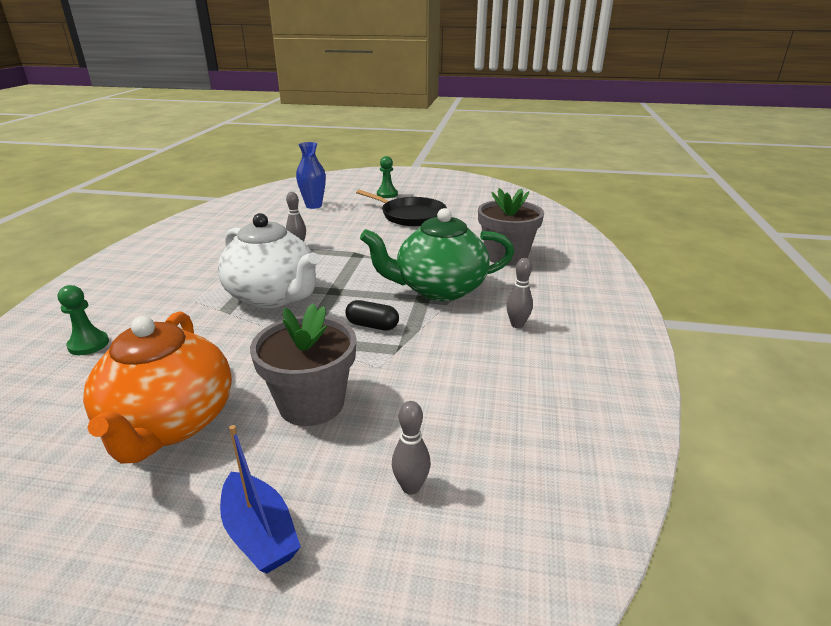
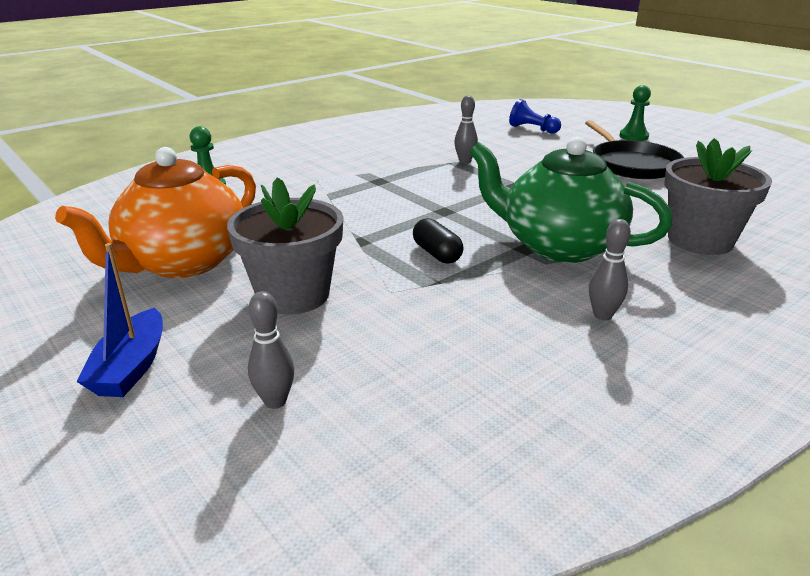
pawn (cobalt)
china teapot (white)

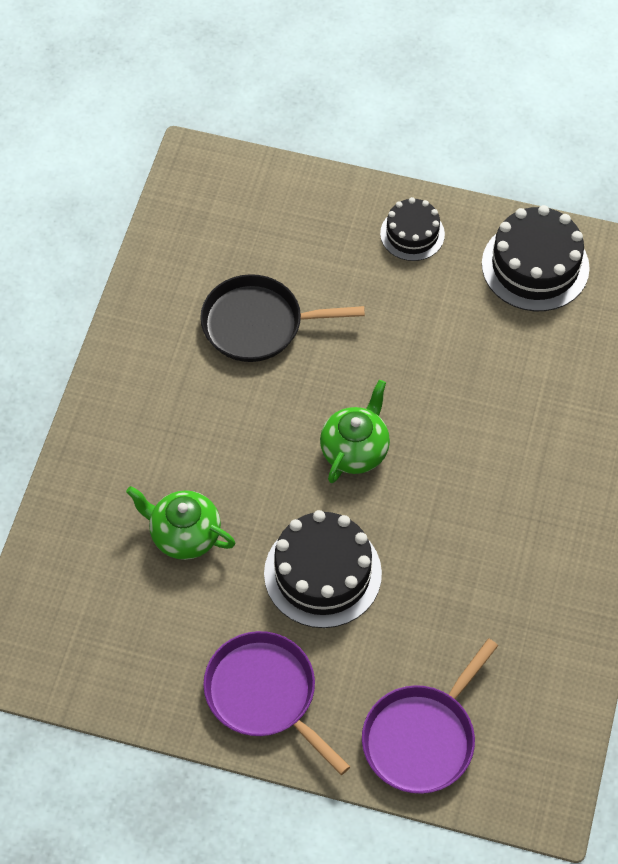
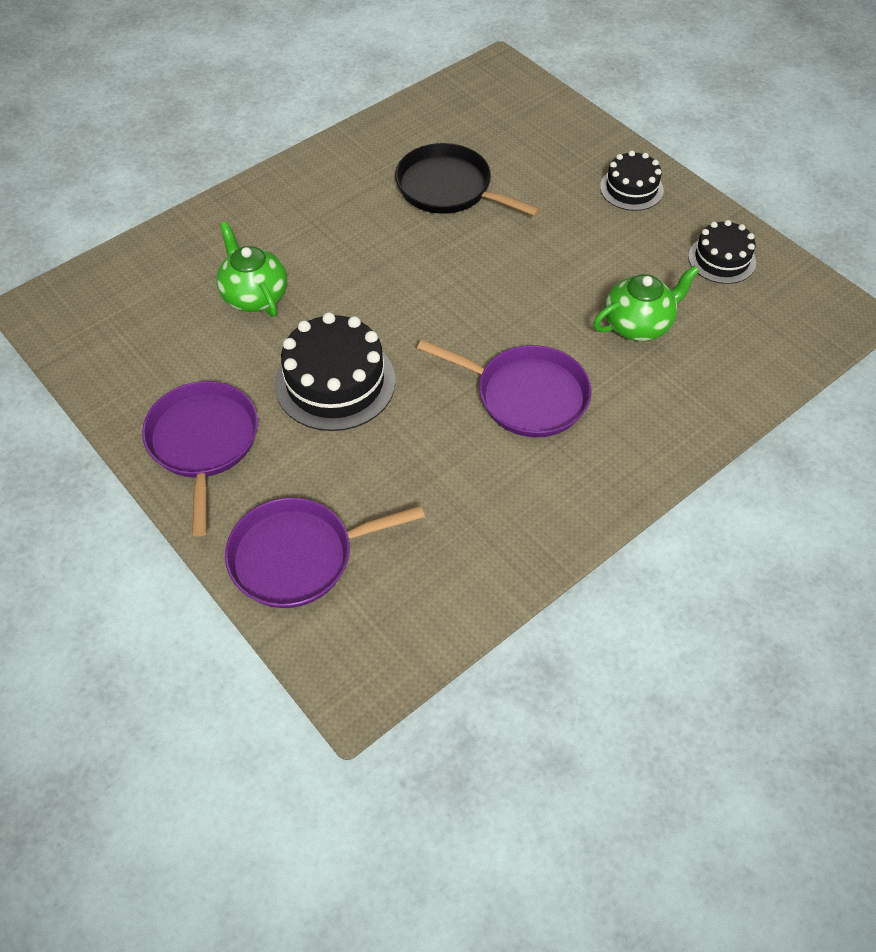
layer cake (black) (3rd from left)
china teapot (emerald) (2nd from left)
pan (violet) (3rd from left)

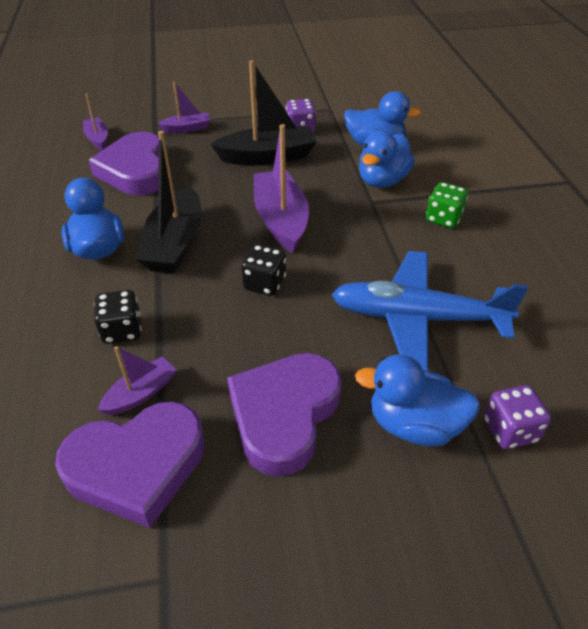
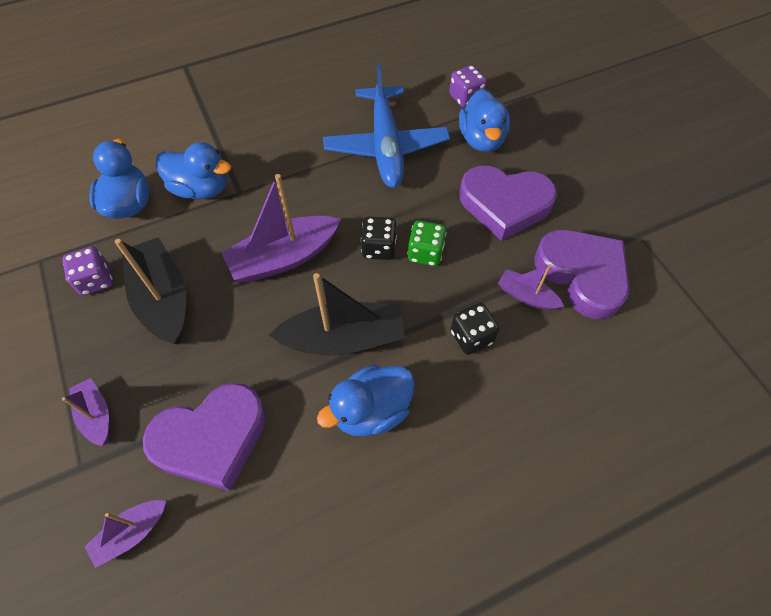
die (emerald)

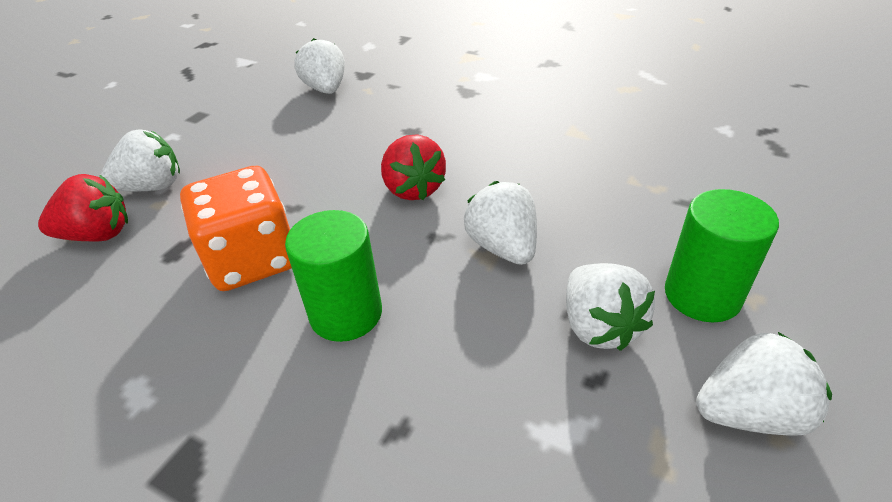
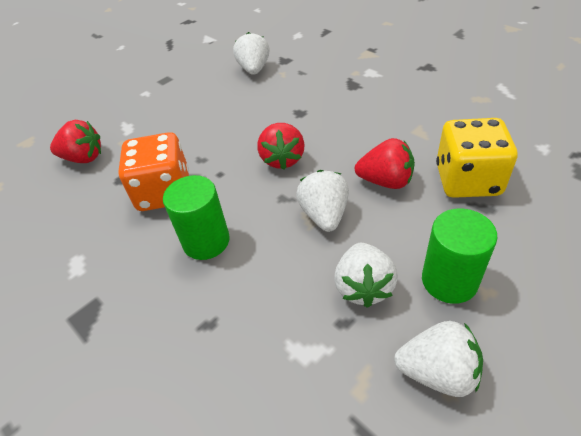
berry (white) (1st from left in the first image)
die (yellow)
berry (scarlet) (3rd from left)

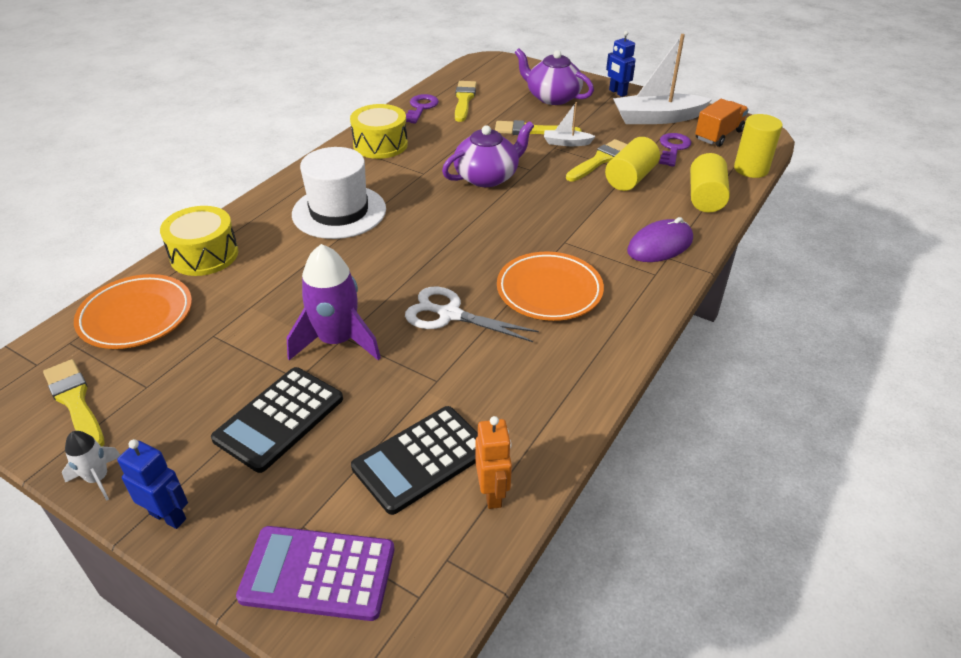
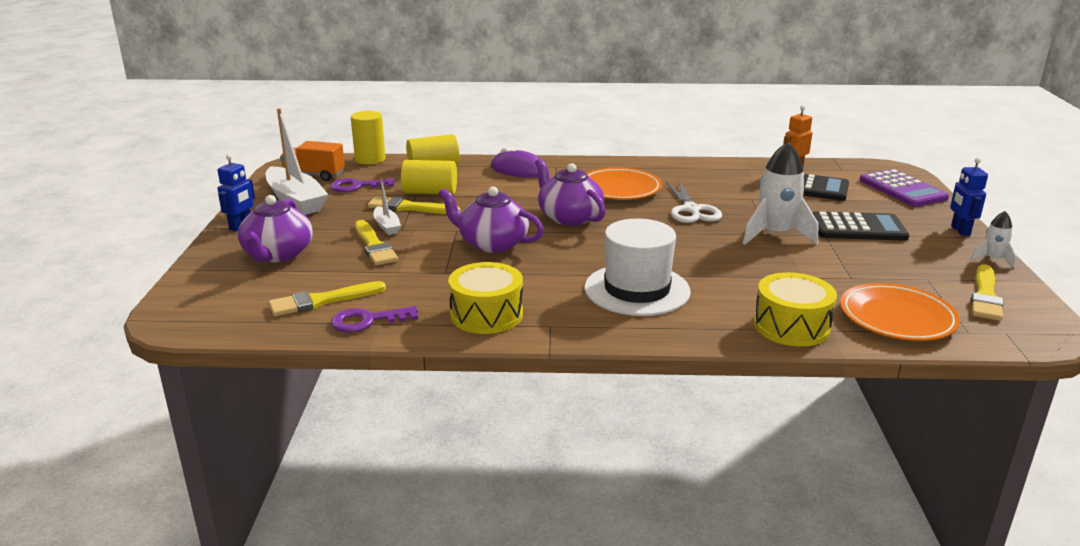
spaceship (white) (1st from left)
china teapot (violet) (3rd from left)

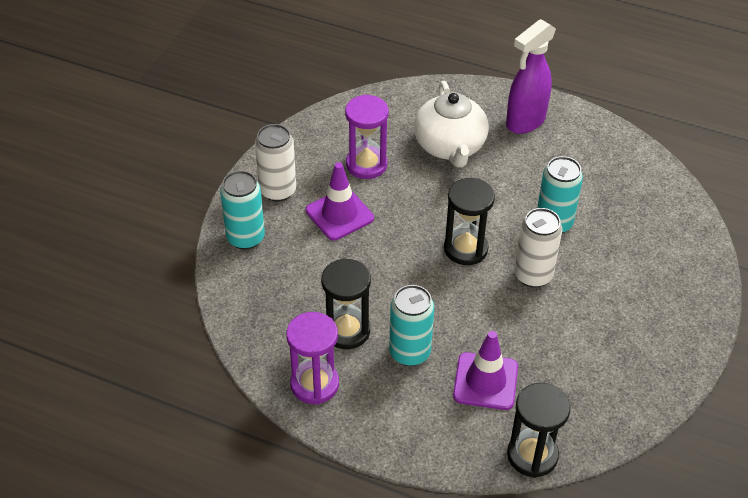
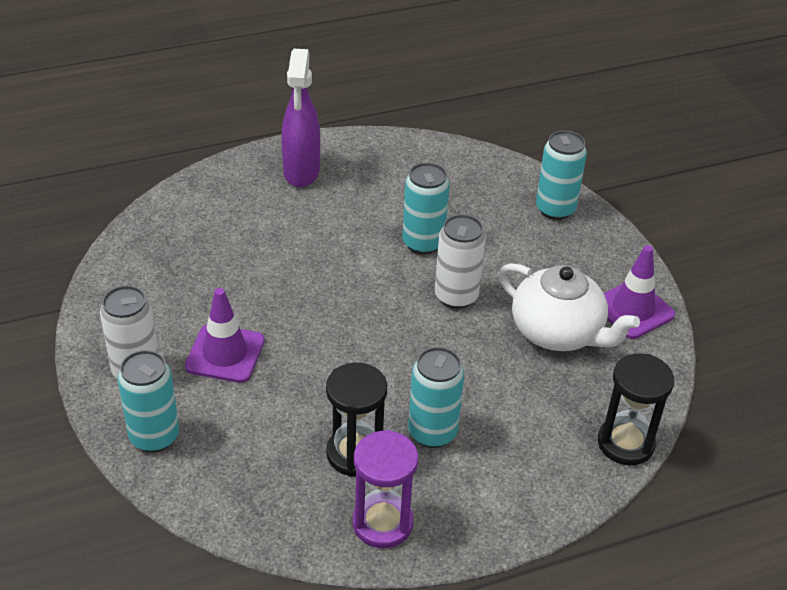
china teapot (white)
sand timer (violet) (2nd from left in the first image)
sand timer (black) (2nd from left in the first image)
safety cone (violet) (2nd from left)
soda can (teal) (4th from left)

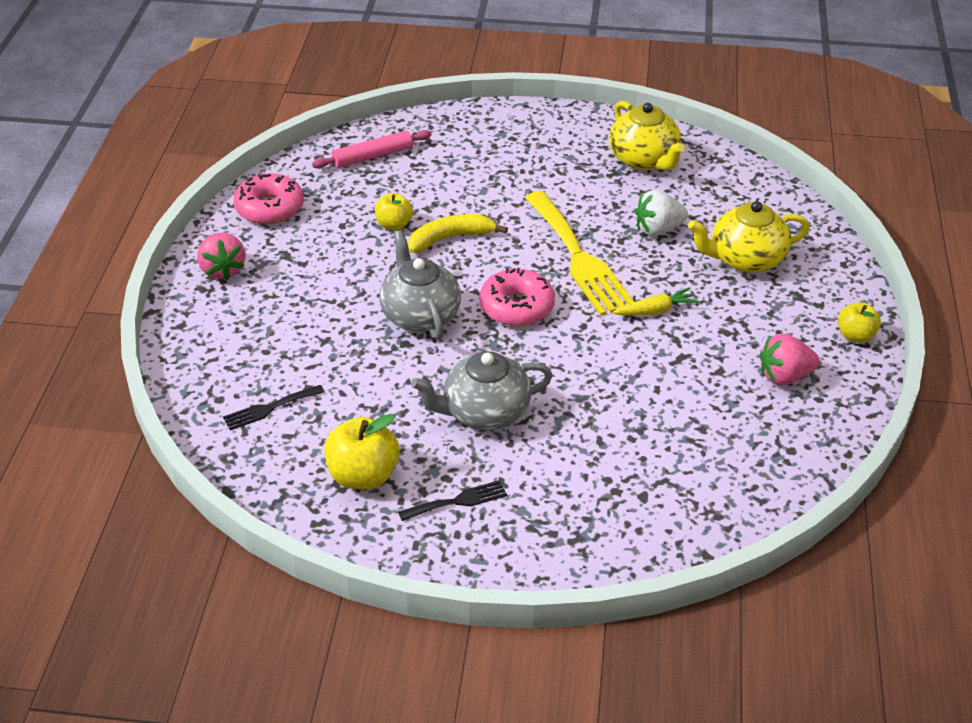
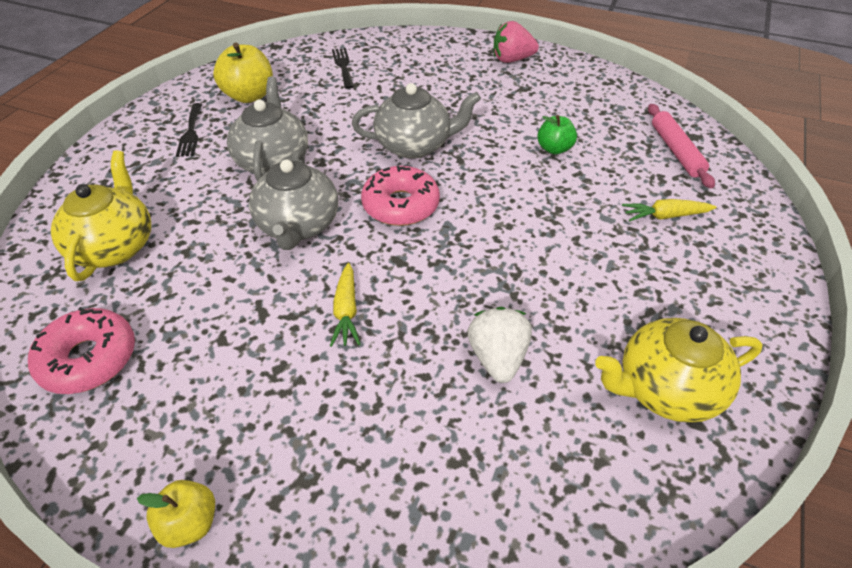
glazed donut (rosy) (1st from left)
fork (yellow)
apple fruit (emerald)
china teapot (yellow) (1st from left)
banana fruit (yellow)
berry (rosy) (2nd from left in the first image)
china teapot (gray) (2nd from left)
toy carrot (yellow) (2nd from left)

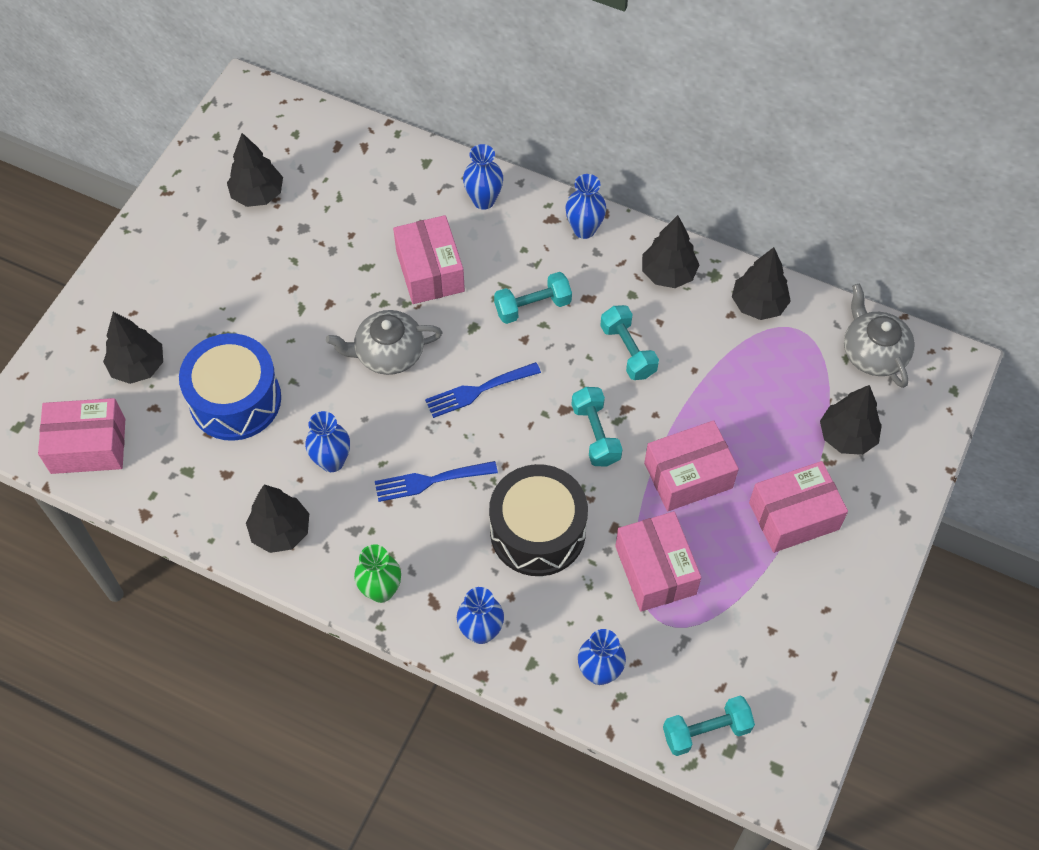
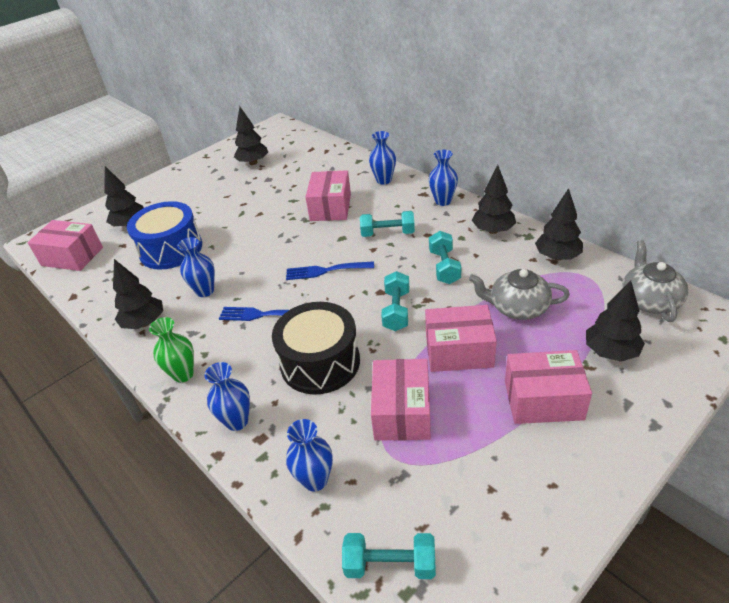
china teapot (gray) (1st from left)

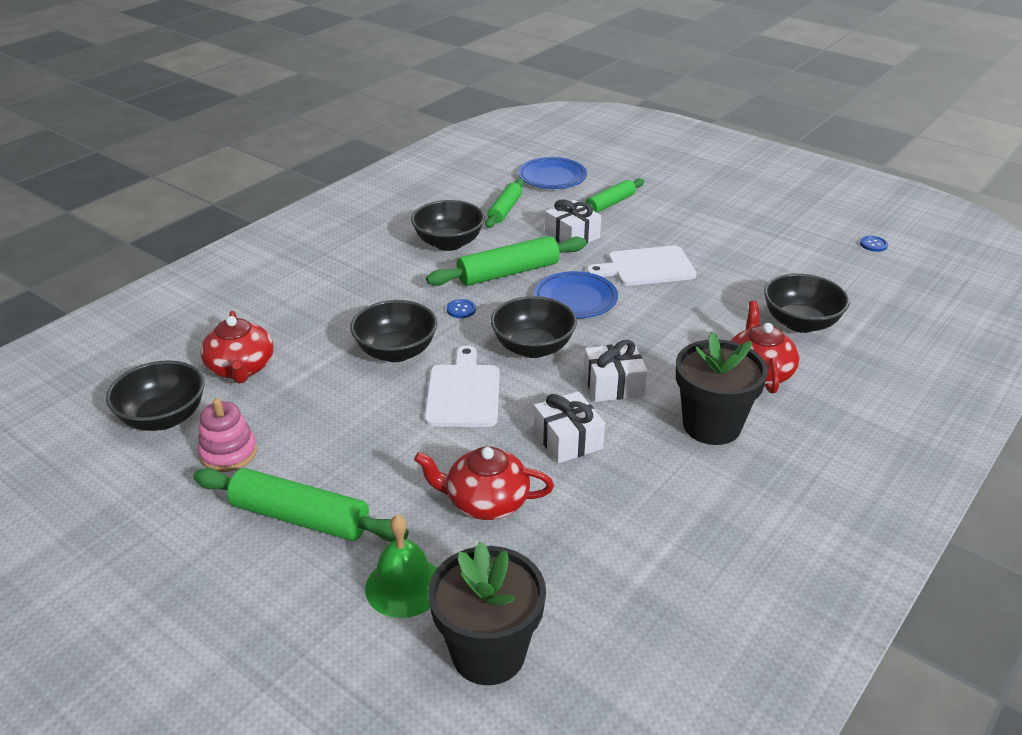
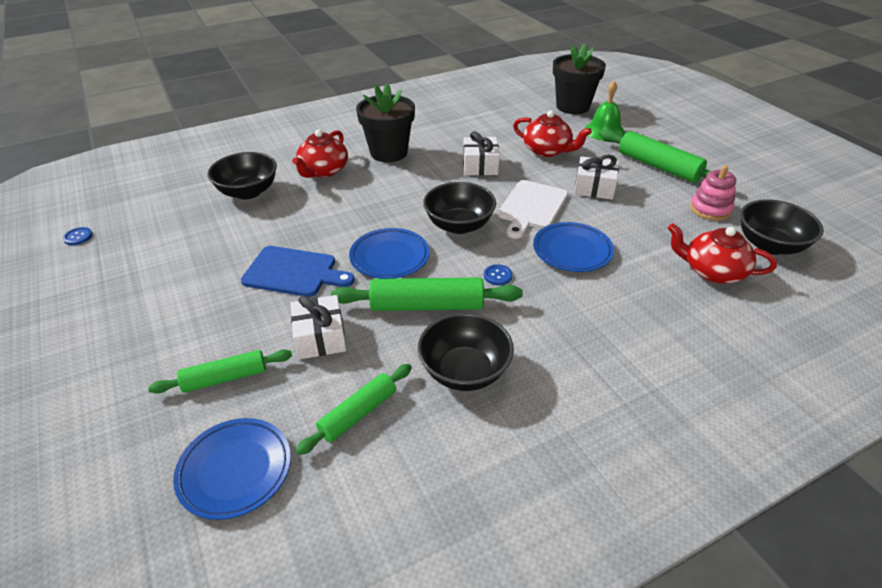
cutting board (cobalt)
plate (cobalt) (3rd from left)
china teapot (scarlet) (3rd from left)
gift (white) (3rd from left)

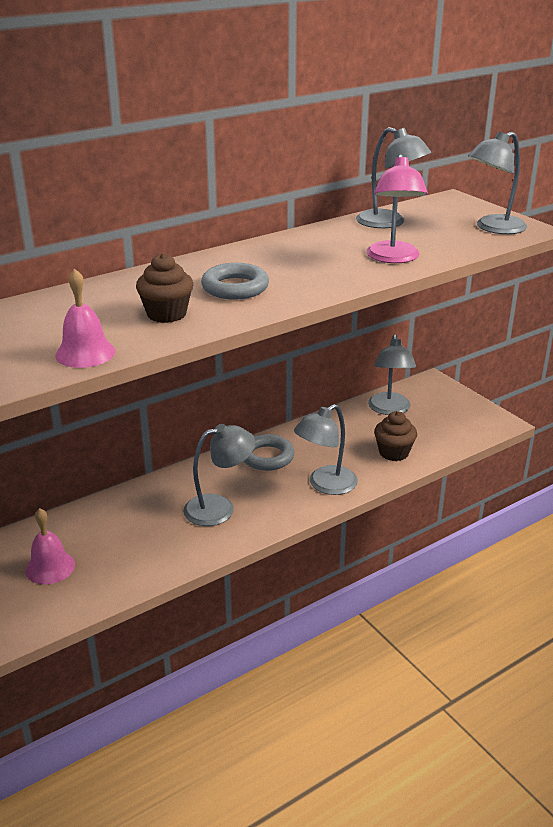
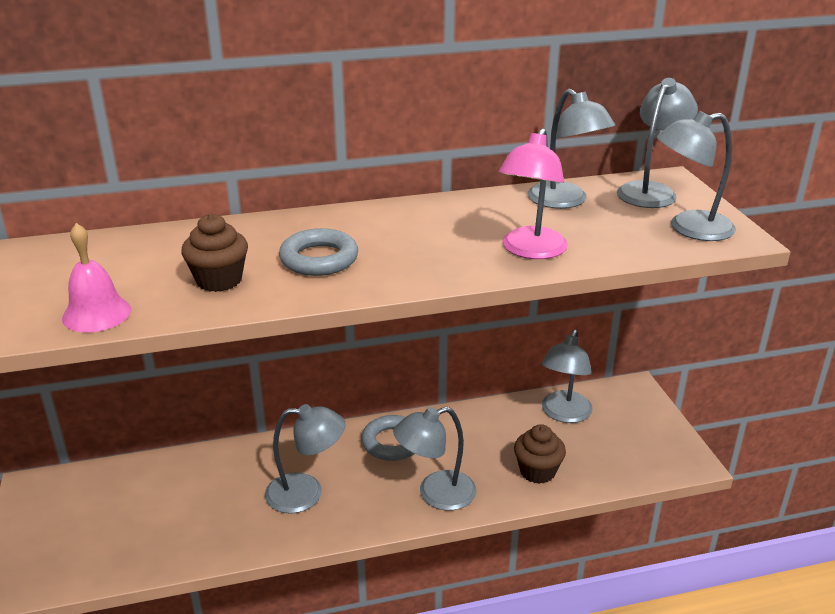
school bell (rosy) (1st from left in the first image)
desk lamp (gray) (5th from left)

